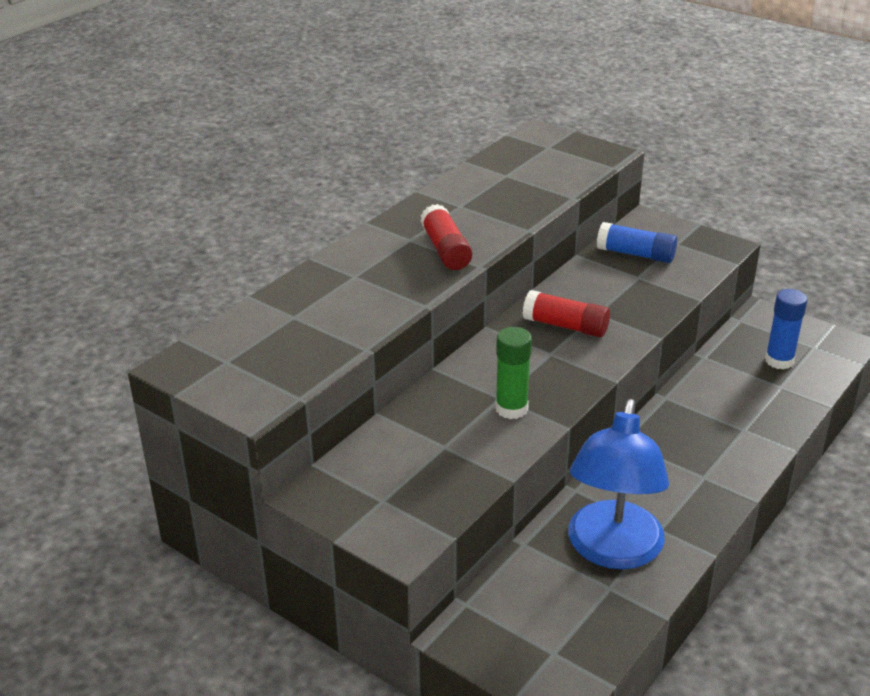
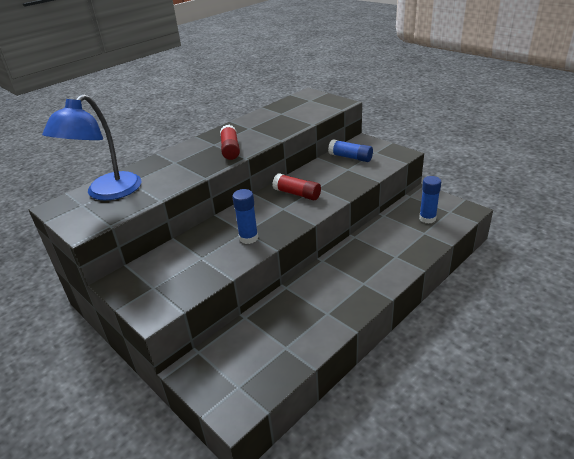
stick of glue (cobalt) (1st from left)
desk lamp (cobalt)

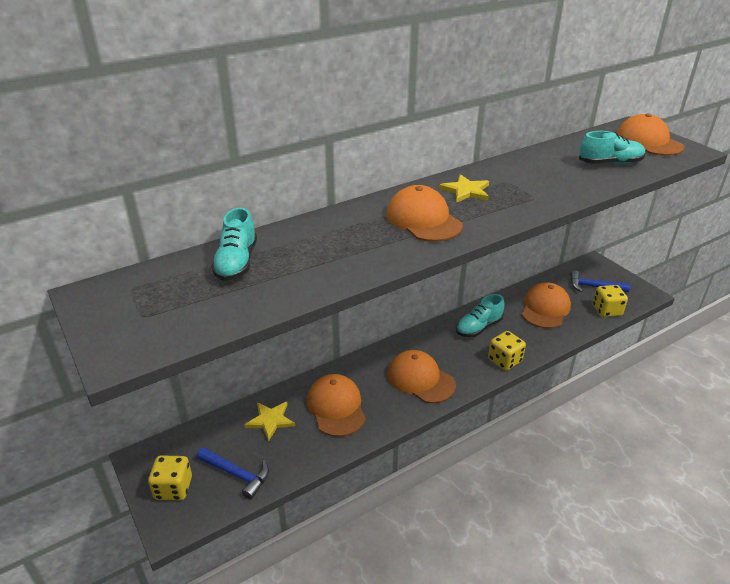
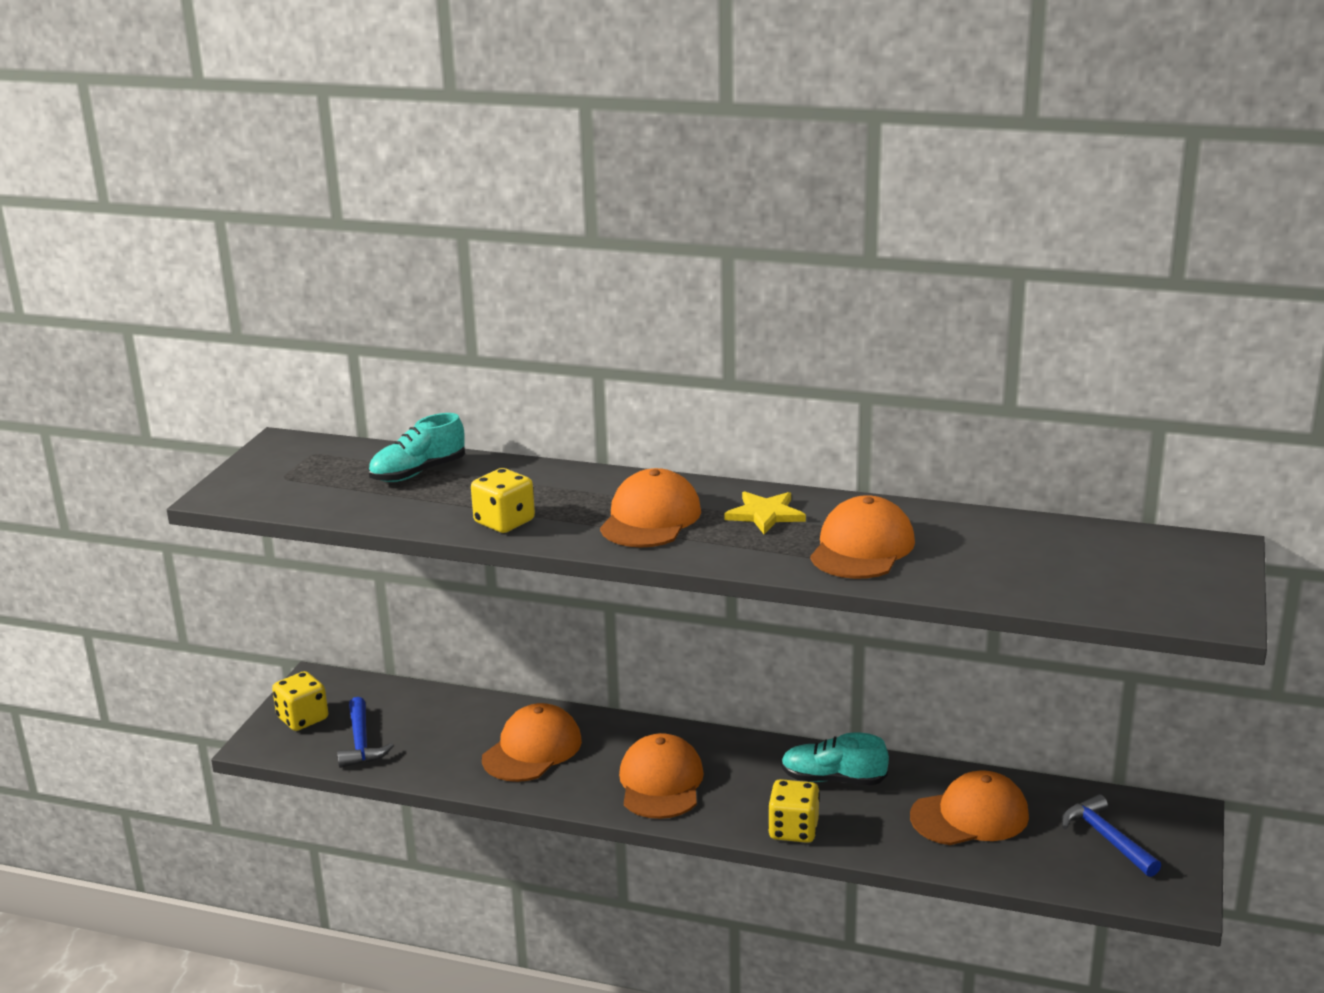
peaked cap (orange-coloured) (4th from left)
sneaker (teal) (3rd from left in the first image)
die (yellow) (2nd from left)
five-pointed star (yellow) (1st from left in the first image)

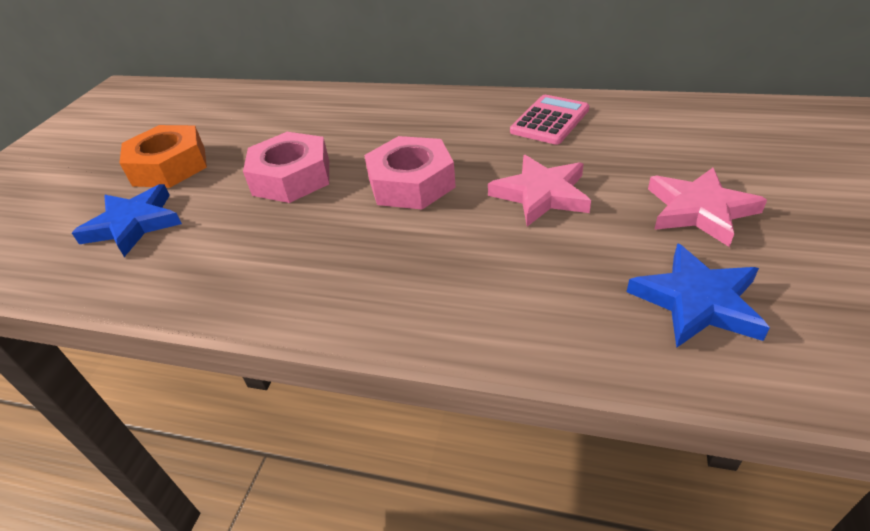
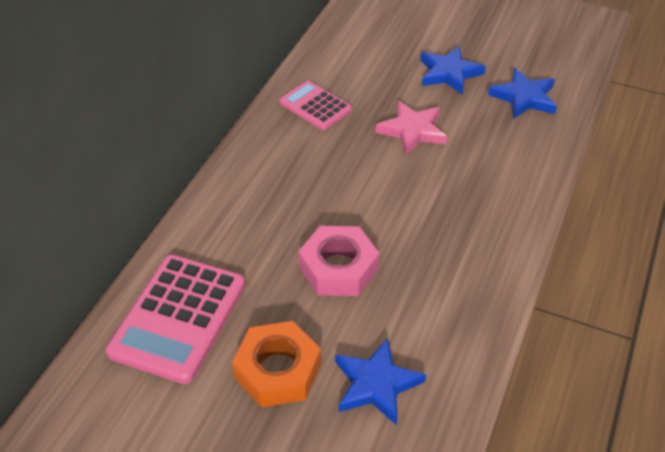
nut (rosy) (2nd from left in the first image)
five-pointed star (cobalt) (2nd from left)
adding machine (rosy) (1st from left)

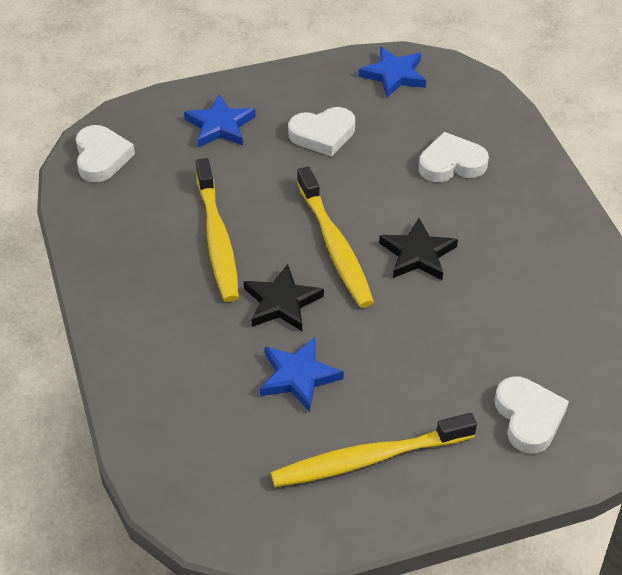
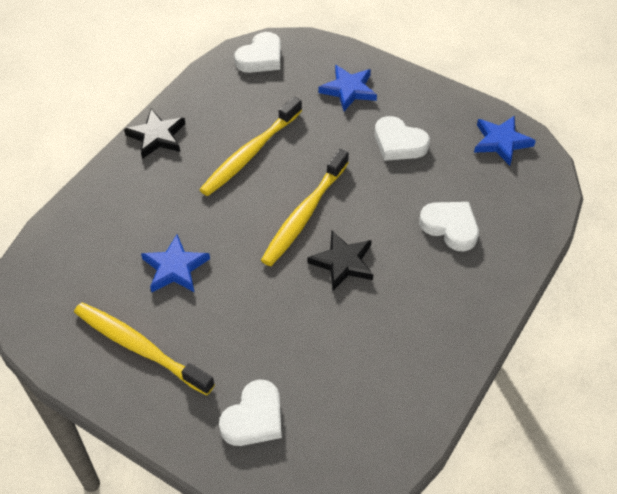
five-pointed star (black) (1st from left)

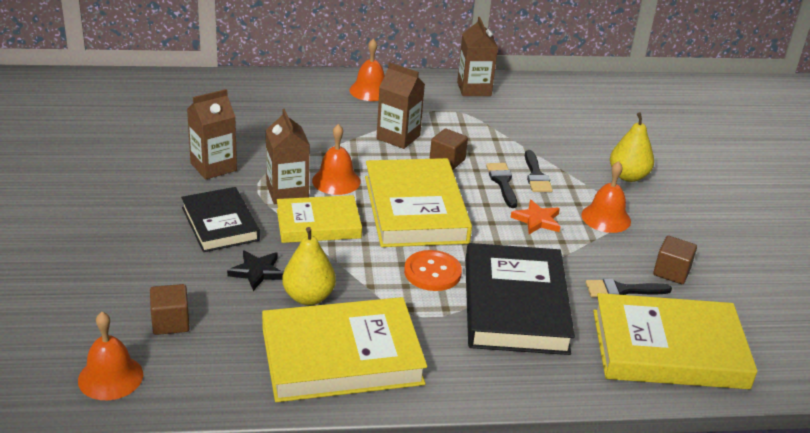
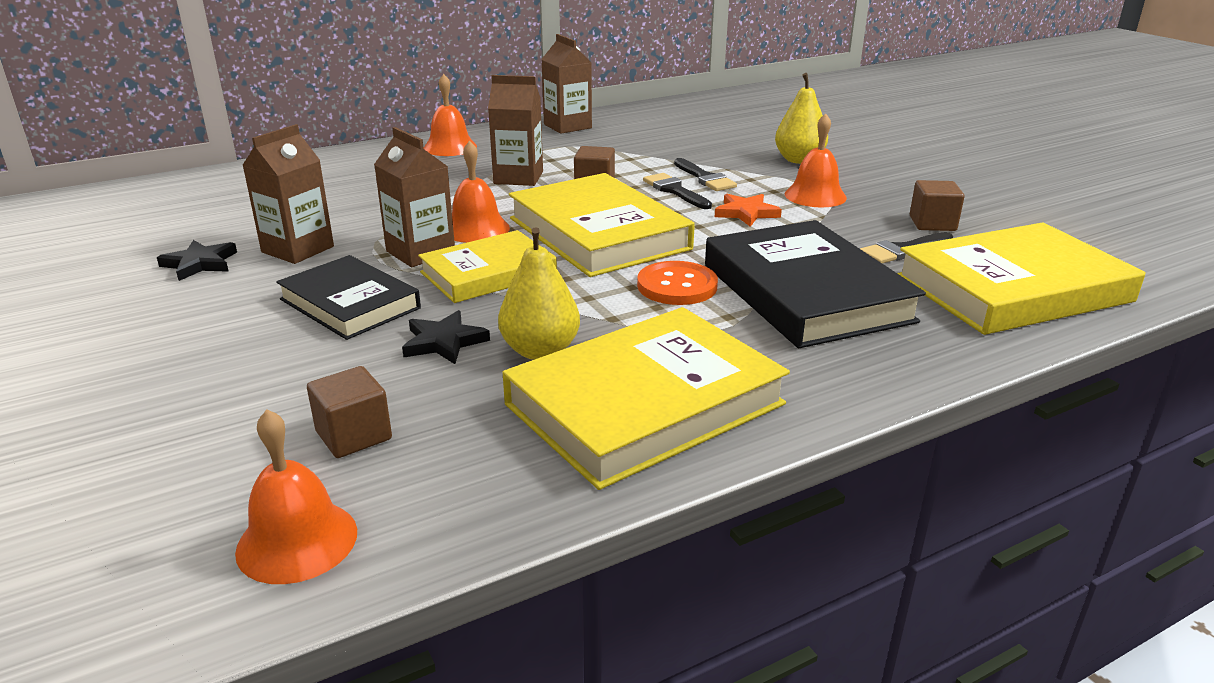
five-pointed star (black) (1st from left)

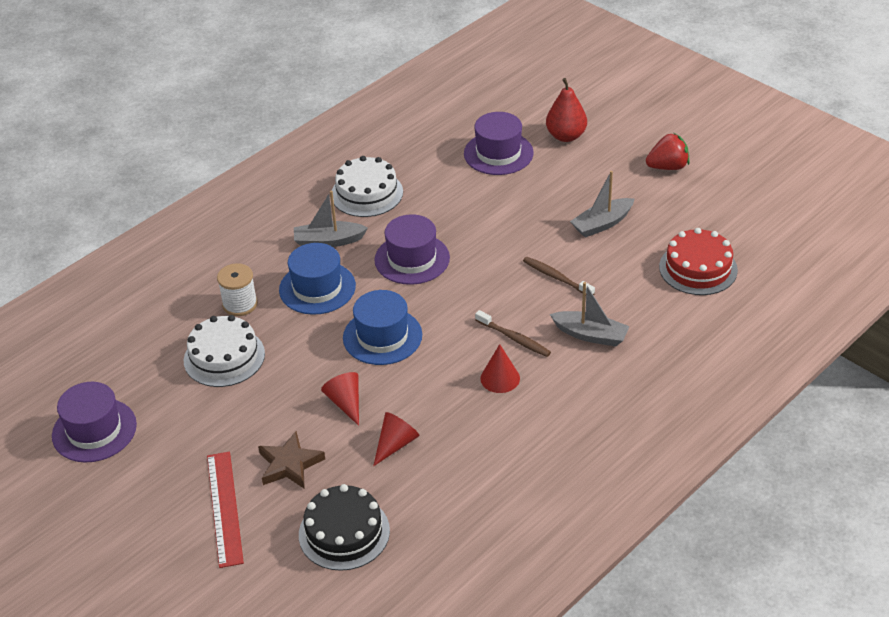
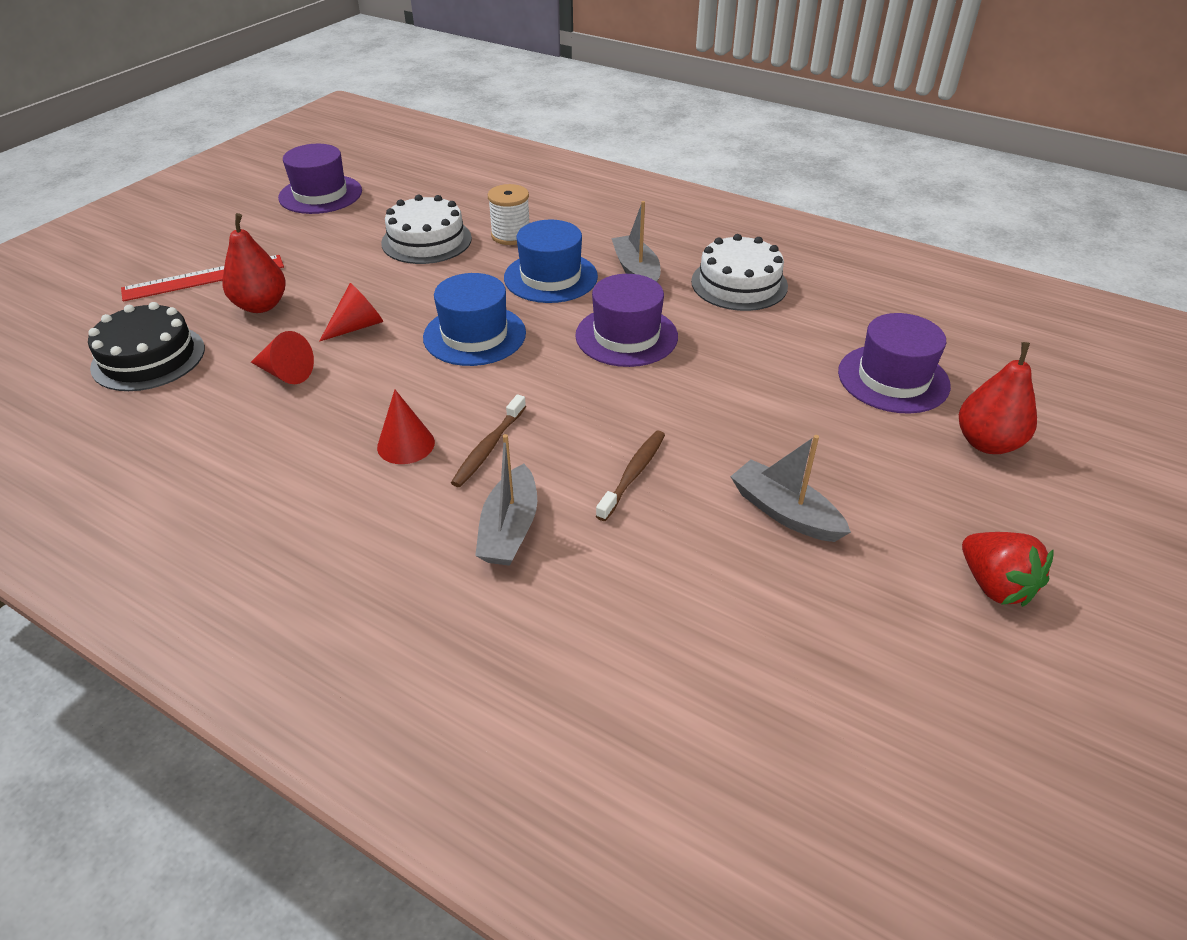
layer cake (scarlet)
toy pear (scarlet) (1st from left)

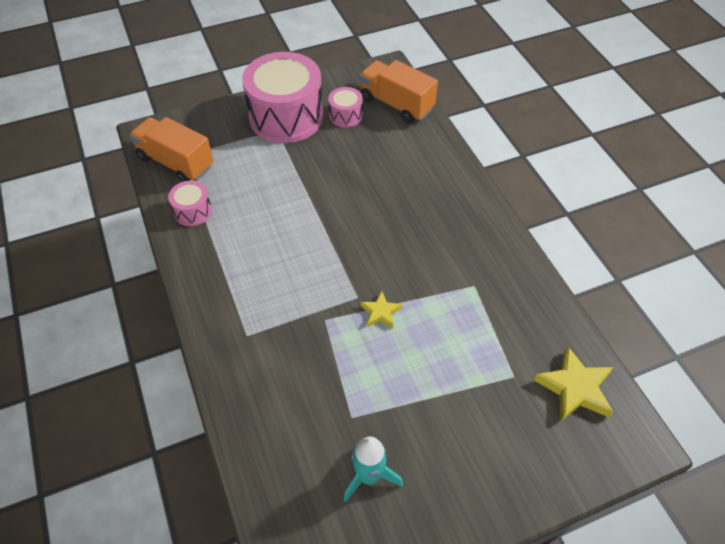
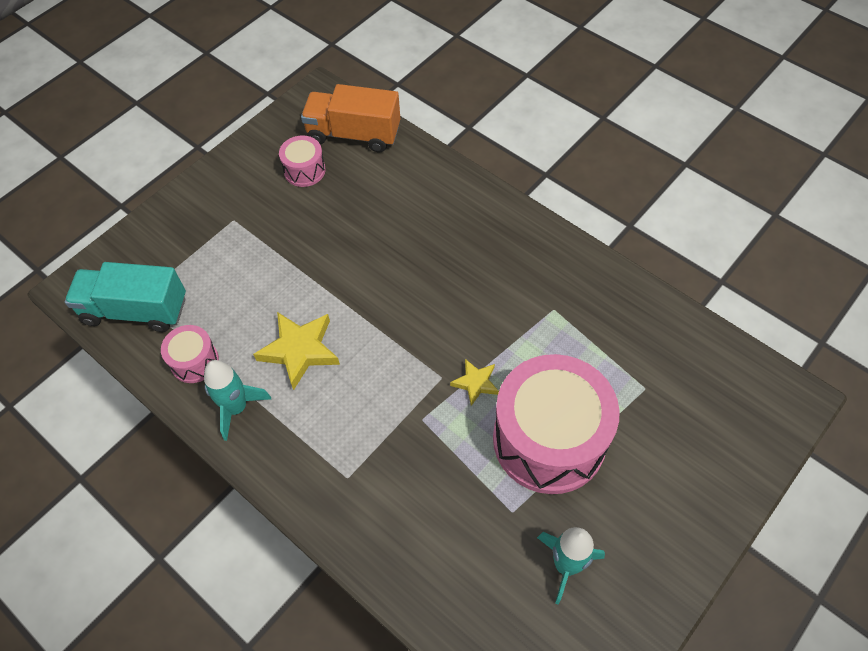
drum (rosy) (3rd from left)
lorry (teal)
five-pointed star (yellow) (1st from left)
spaceship (teal) (1st from left)

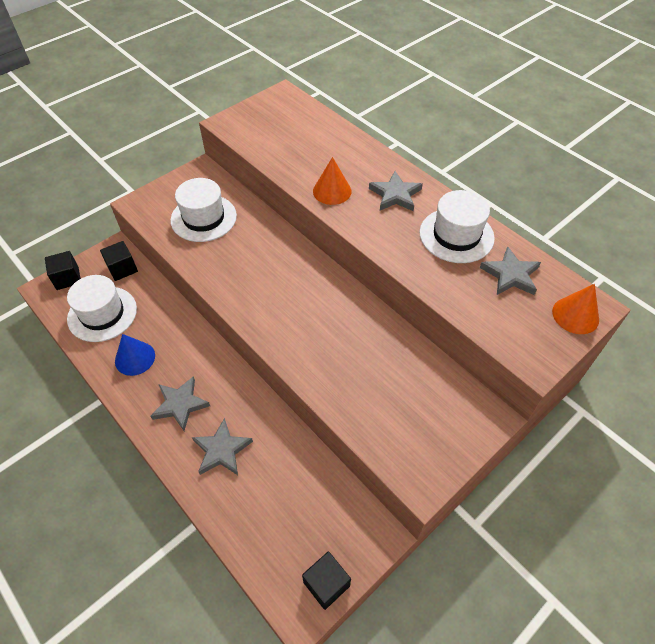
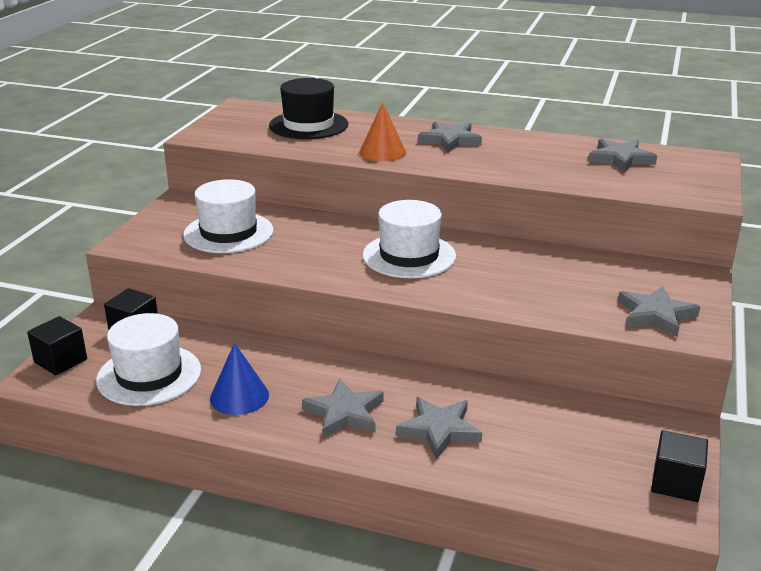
top hat (white) (3rd from left)
cone (orange-coloured) (2nd from left in the first image)
top hat (black)
five-pointed star (gray) (5th from left)

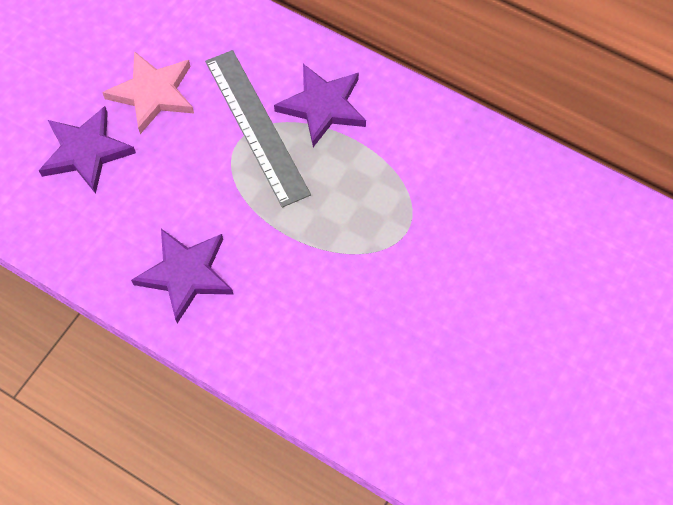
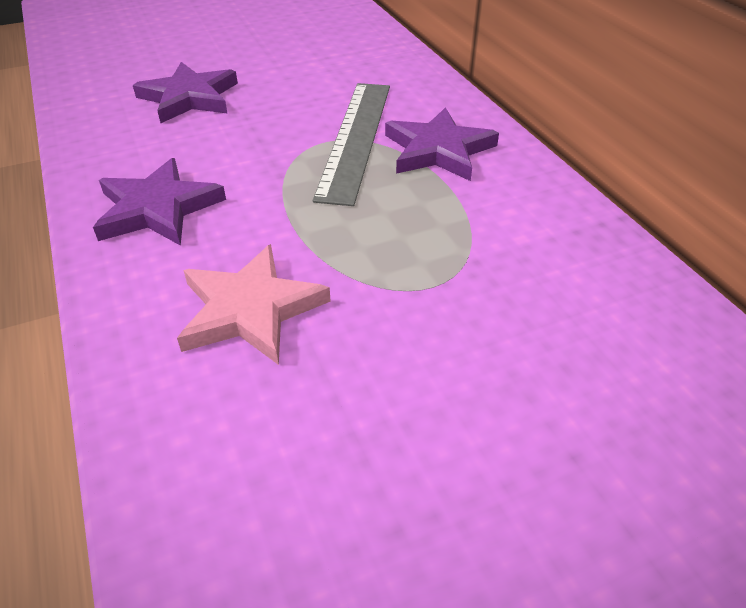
five-pointed star (rosy)

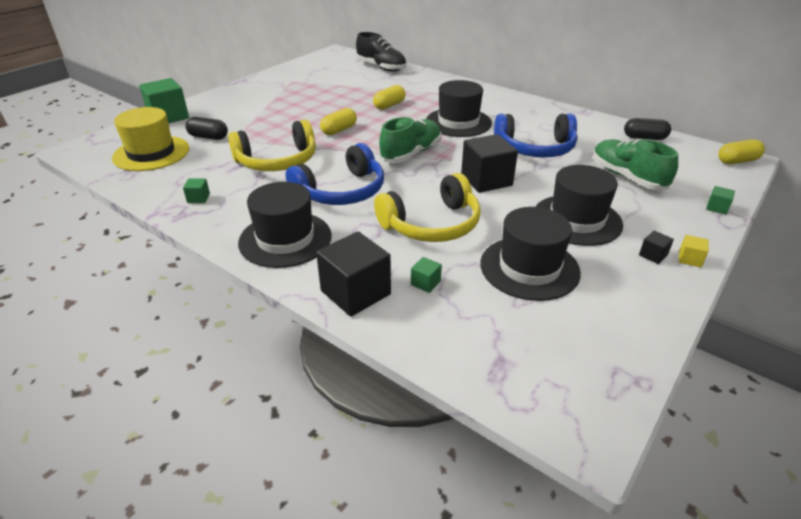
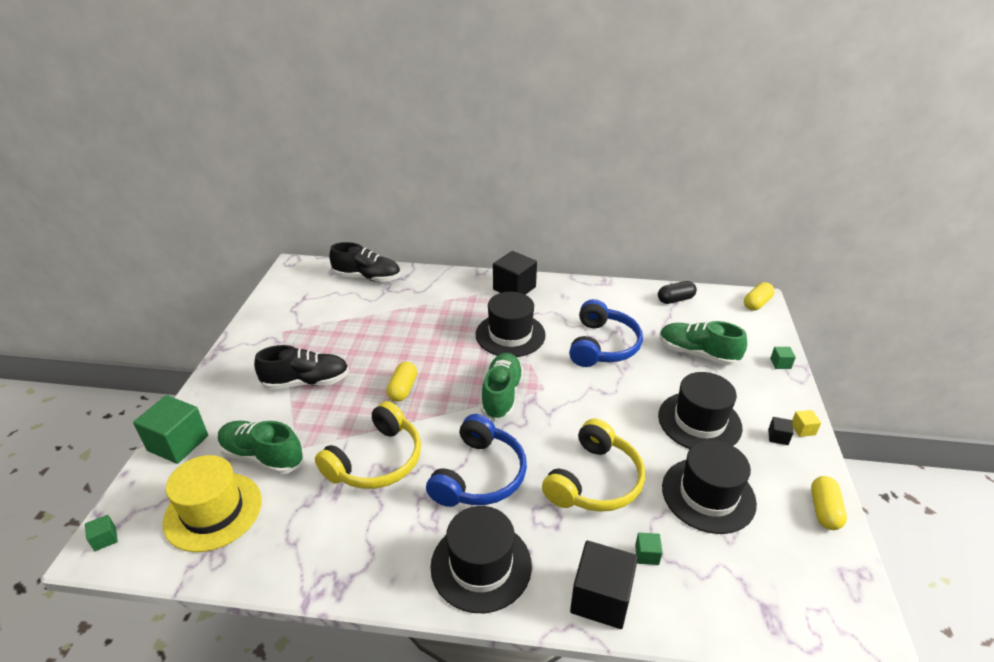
pill shape (yellow) (3rd from left)
headset (cobalt) (2nd from left)
sneaker (emerald) (1st from left)
cube (black) (1st from left)
cube (emerald) (1st from left)
sneaker (black) (1st from left)

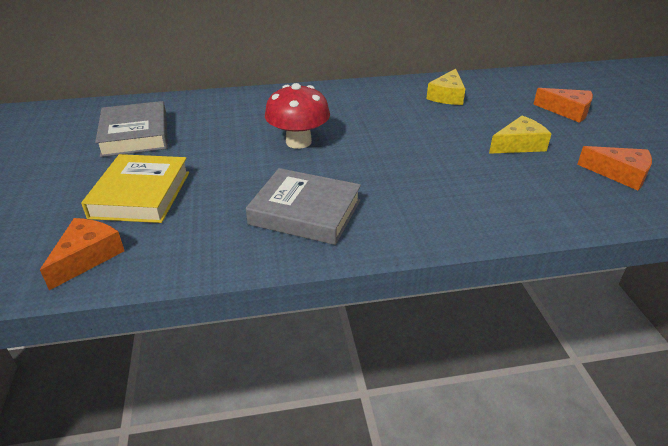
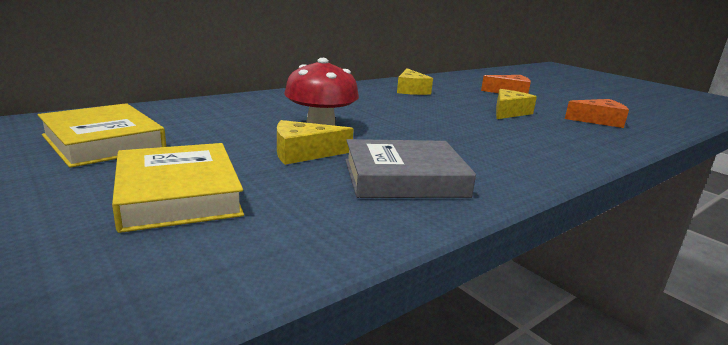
book (yellow) (1st from left)
piece of cheese (orange-coloured) (1st from left in the first image)
piece of cheese (yellow) (1st from left)

